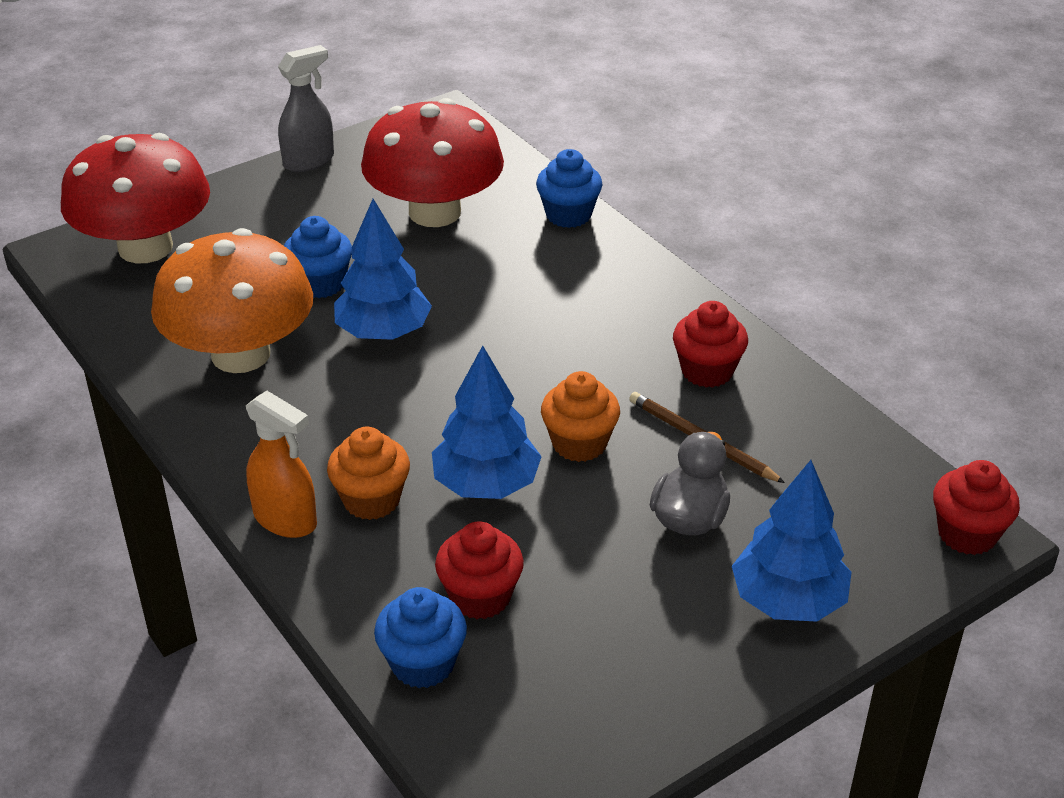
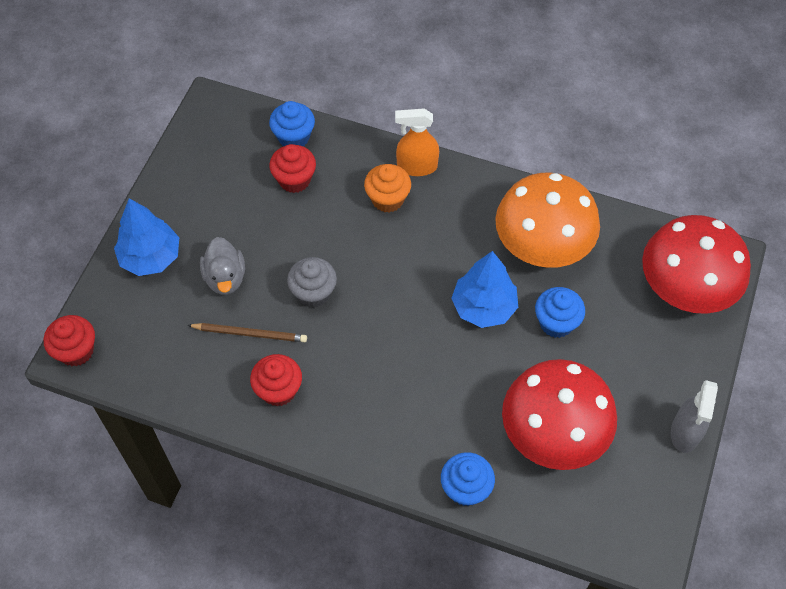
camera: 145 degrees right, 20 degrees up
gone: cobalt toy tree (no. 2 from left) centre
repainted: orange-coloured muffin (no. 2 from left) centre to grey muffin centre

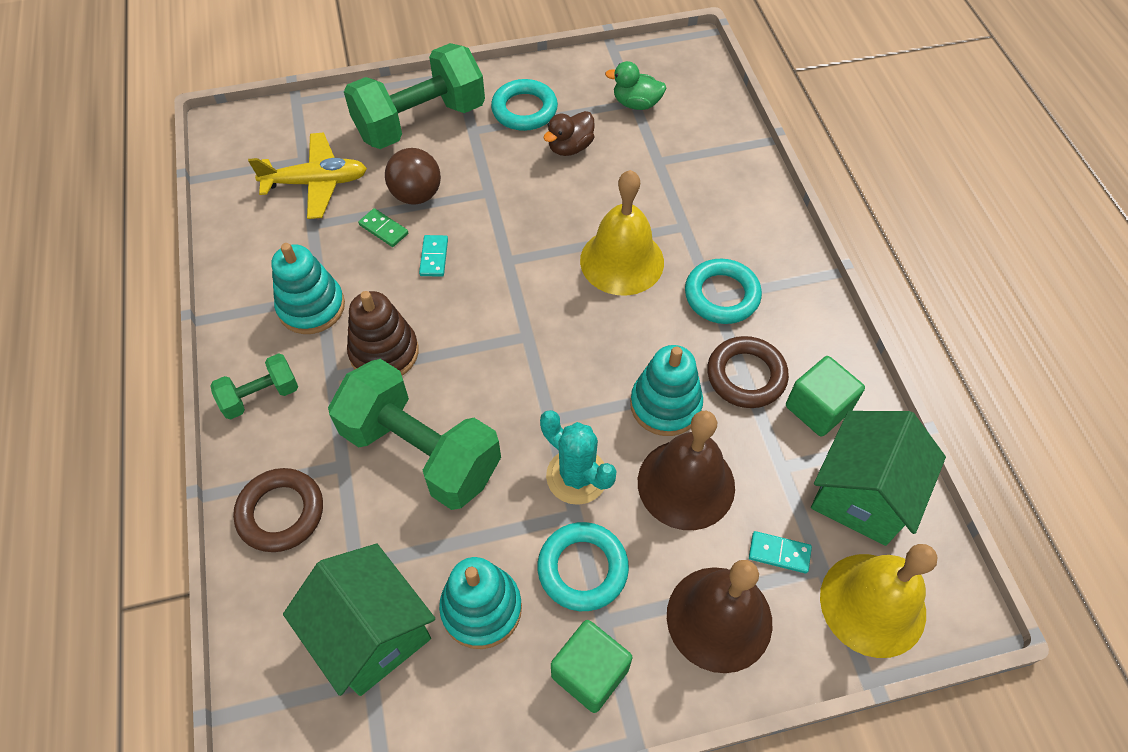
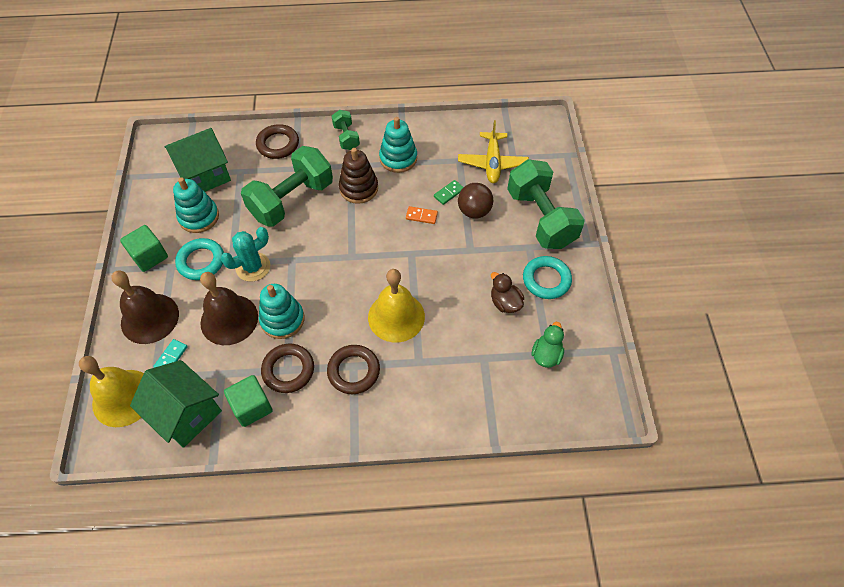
camera: 100 degrees right, 0 degrees up
repainted: turquoise domino (no. 1 from left) centre to orange-coloured domino centre; turquoise torus (no. 3 from left) centre to dark brown torus (no. 3 from left) centre

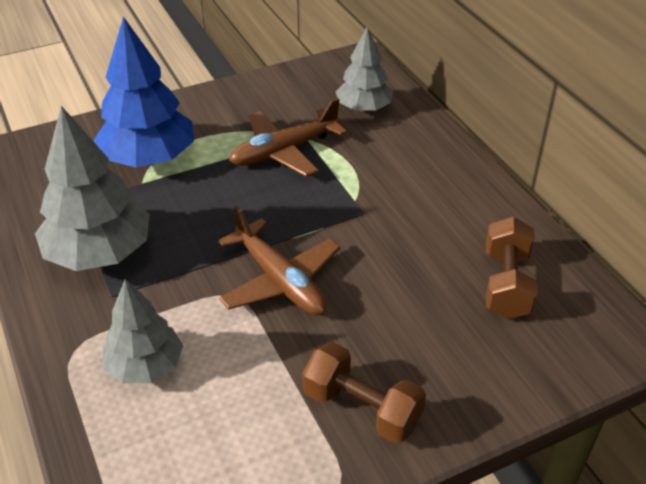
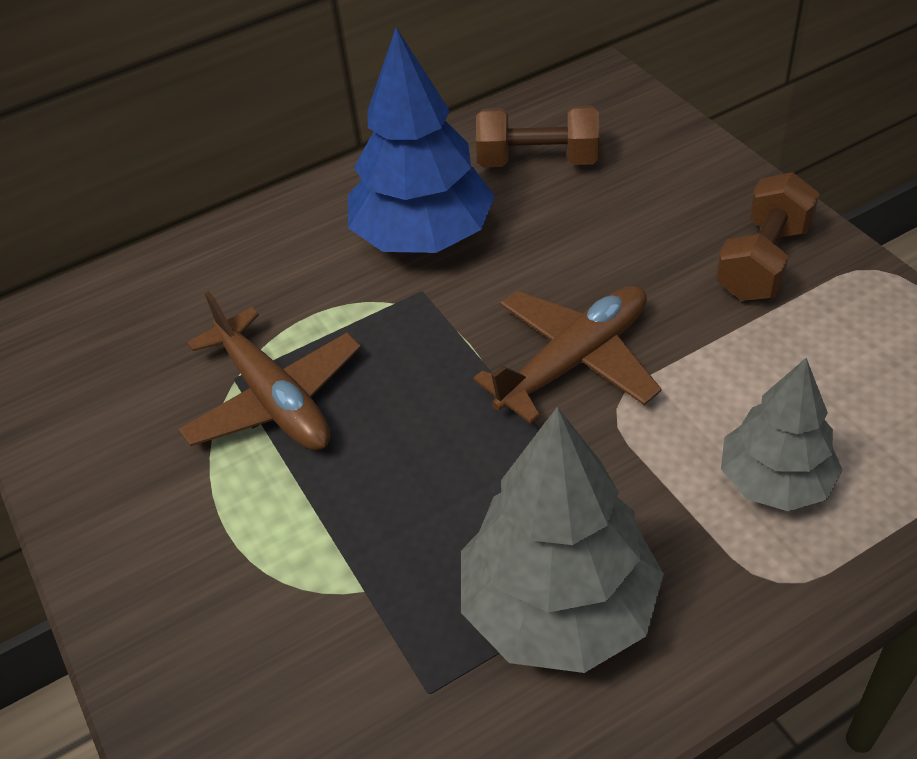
camera: 90 degrees left, 5 degrees up
gone: grey toy tree (no. 3 from left) top centre
shifted: cobalt toy tree top left to top centre

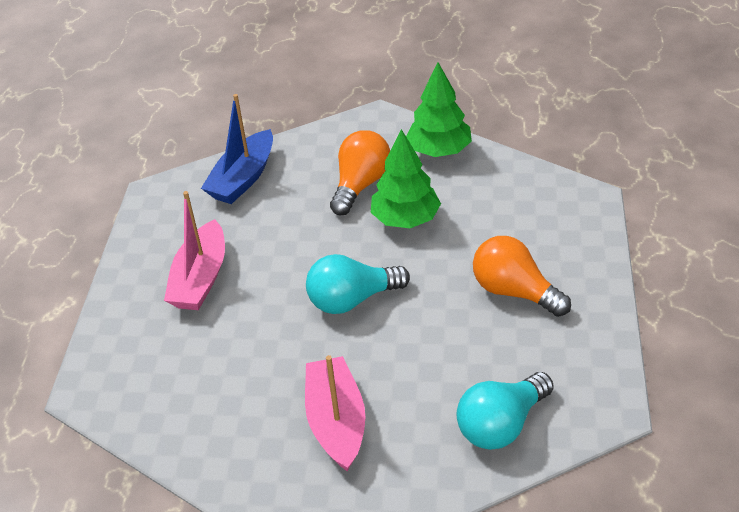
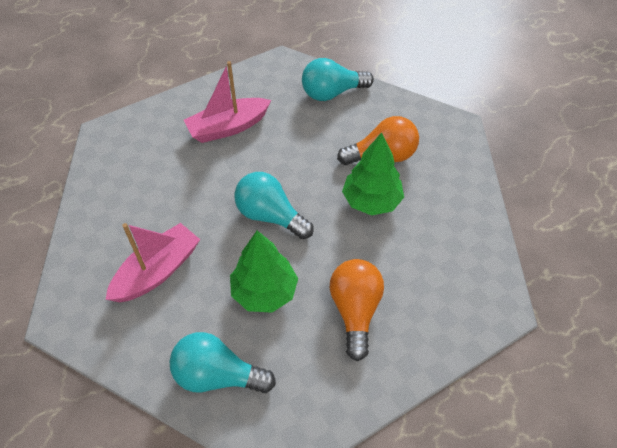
camera: 50 degrees right, 10 degrees up
shifted: green toy tree (no. 2 from left in the first image) top centre to green toy tree (no. 1 from left) centre
swapped: cobalt toy boat top left to turquoise light bulb (no. 3 from left) top centre

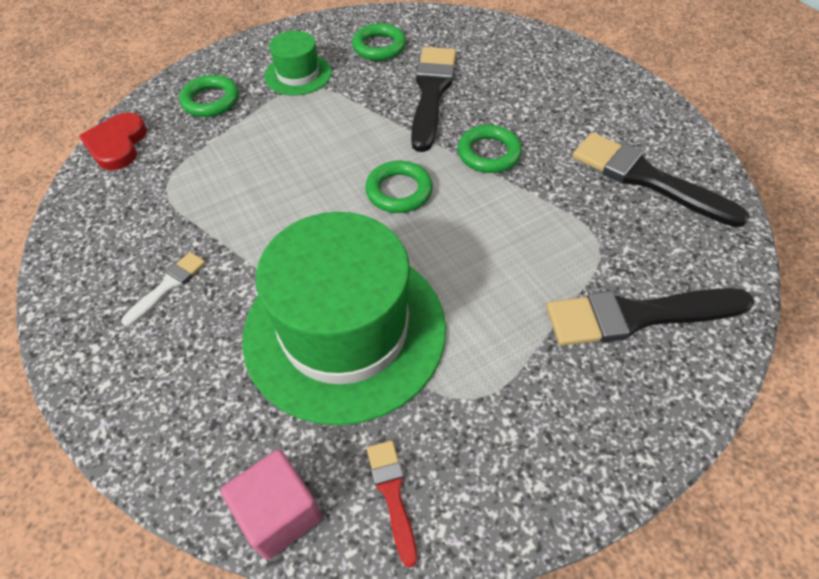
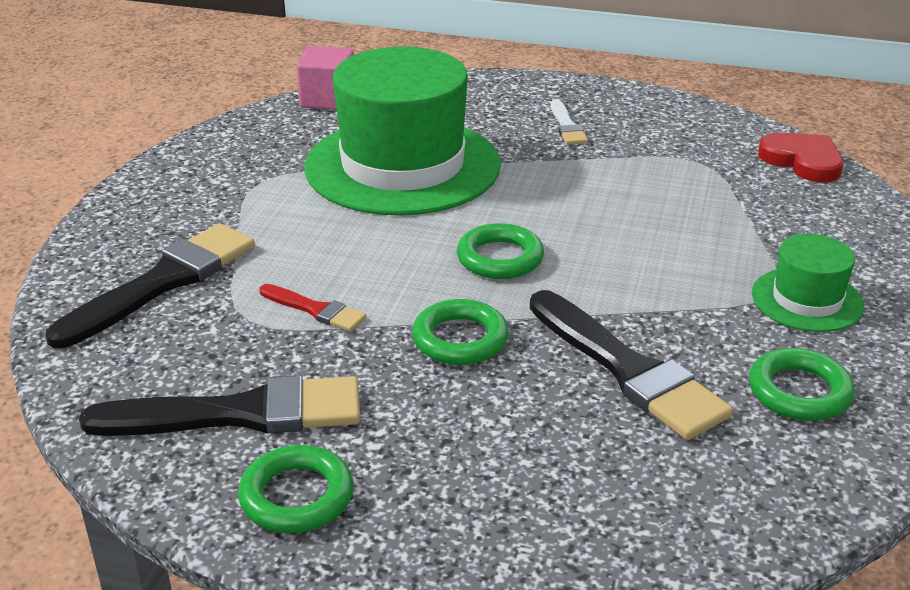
camera: 135 degrees right, 20 degrees down
shifted: green torus (no. 1 from left) top left to bottom left; crimson brush bottom centre to centre

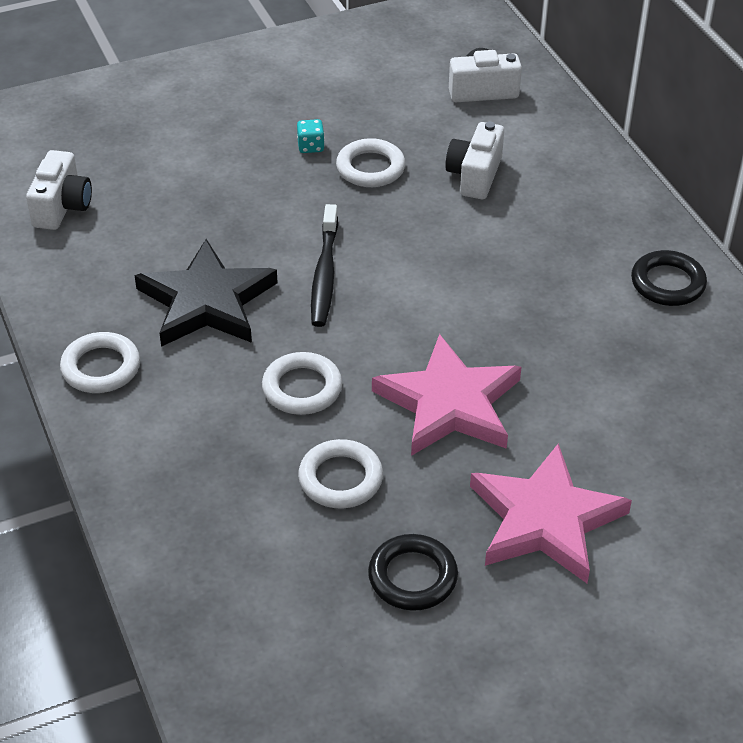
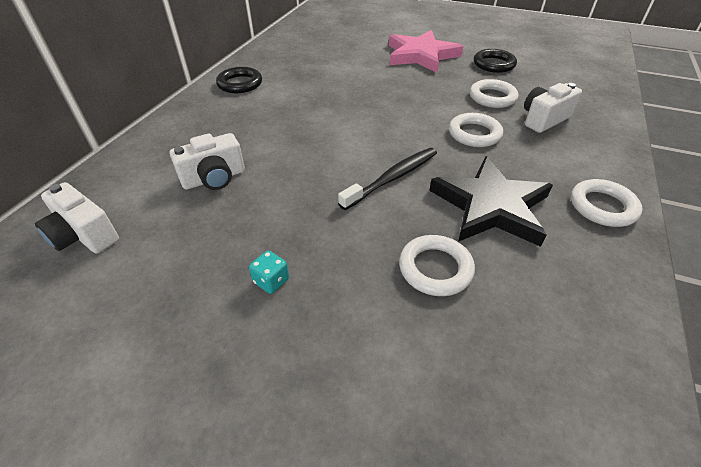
camera: 135 degrees left, 0 degrees up
gone: rosy star (no. 1 from left) centre
shifted: snow-white compact camera (no. 1 from left in the first image) top left to snow-white compact camera (no. 3 from left) top right; snow-white torus (no. 4 from left in the first image) top centre to snow-white torus (no. 1 from left) centre

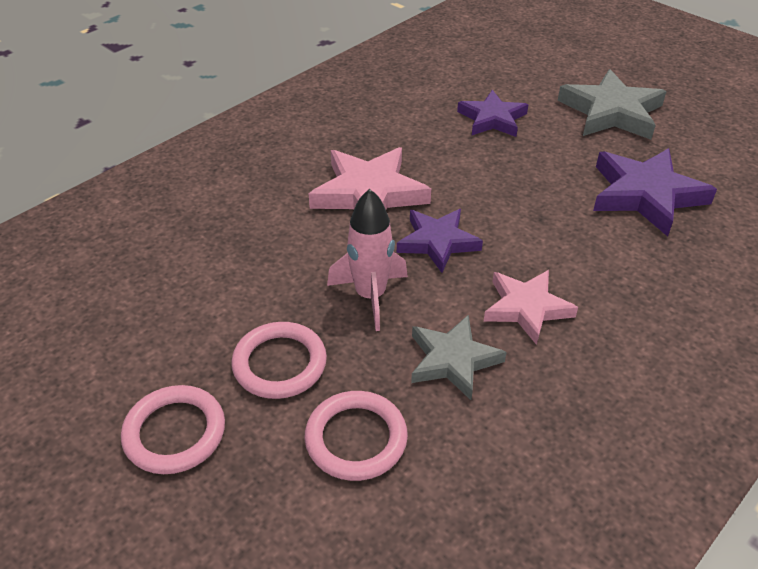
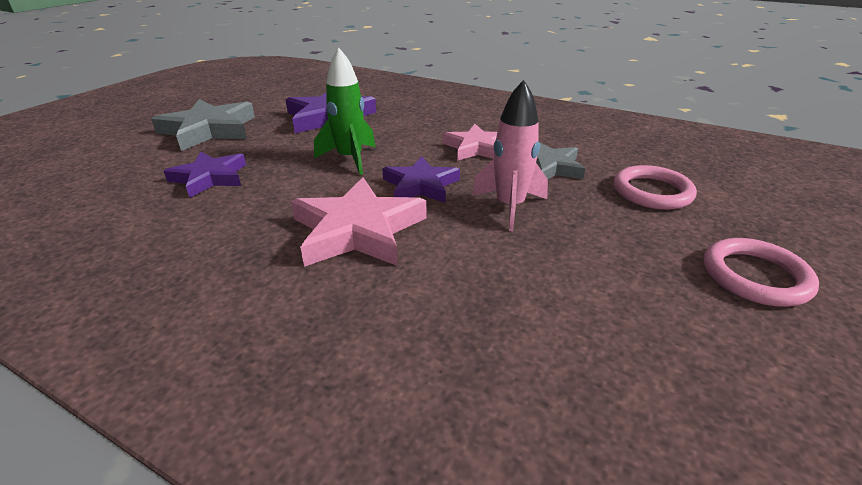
camera: 105 degrees left, 10 degrees down
gone: rosy torus (no. 2 from left) centre
new: green rocket top centre

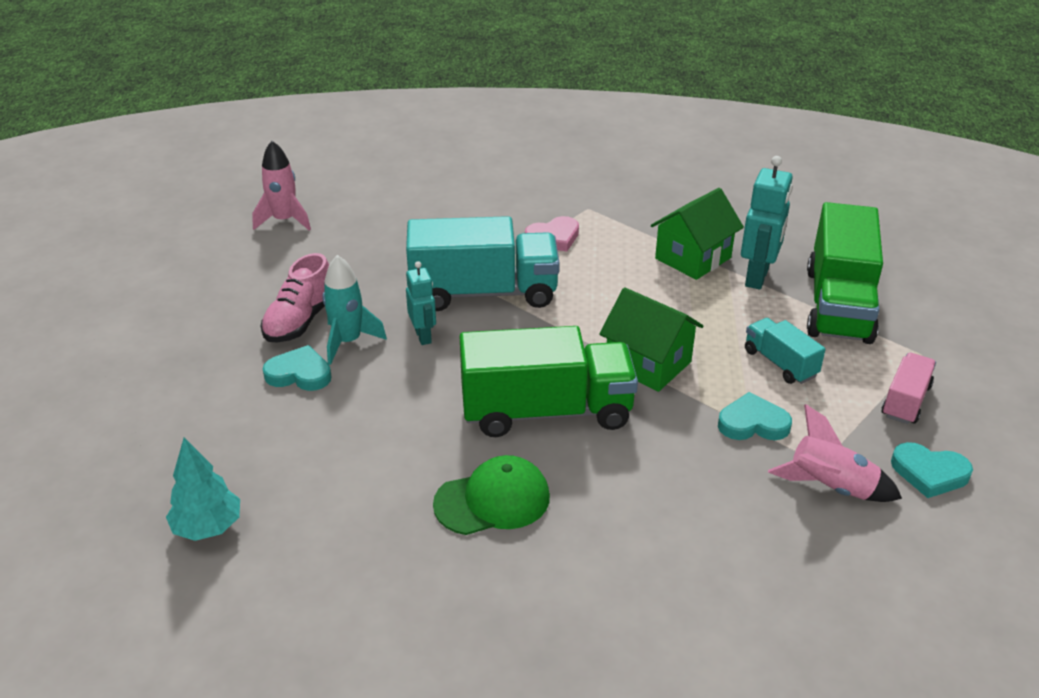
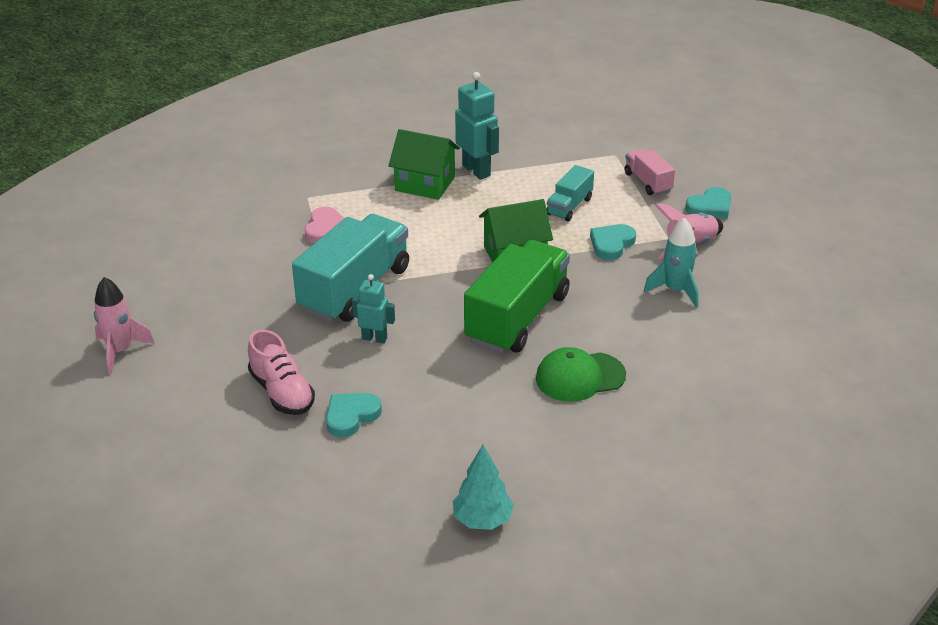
camera: 55 degrees left, 0 degrees up
gone: green truck (no. 2 from left) middle right
shifted: turquoise rocket centre to middle right
rotated: green baseball cap bottom centre = centre 120 degrees counterclockwise; green cottage (no. 2 from left in the first image) middle right = top centre 60 degrees counterclockwise; turquoise truck (no. 2 from left) middle right = top centre 60 degrees counterclockwise

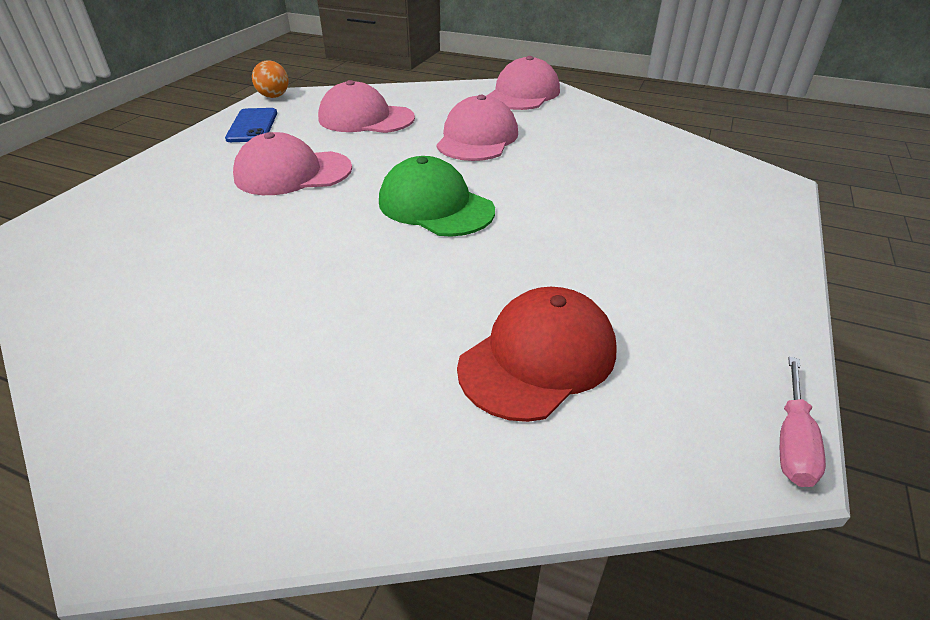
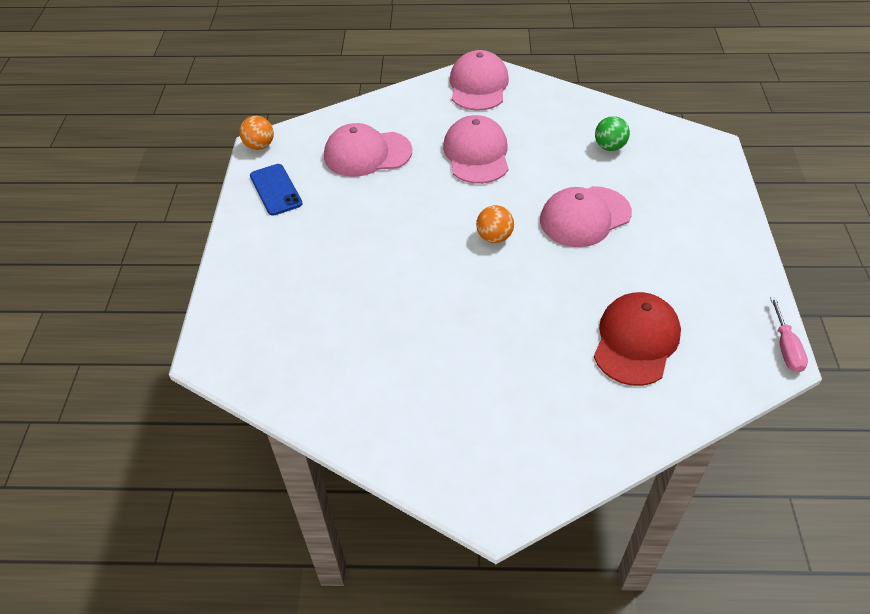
camera: 20 degrees left, 10 degrees up
new: green ball top right
shifted: rosy baseball cap (no. 1 from left in the first image) top left to rosy baseball cap (no. 4 from left) middle right
swapped: green baseball cap top centre to orange-coloured ball (no. 2 from left) centre

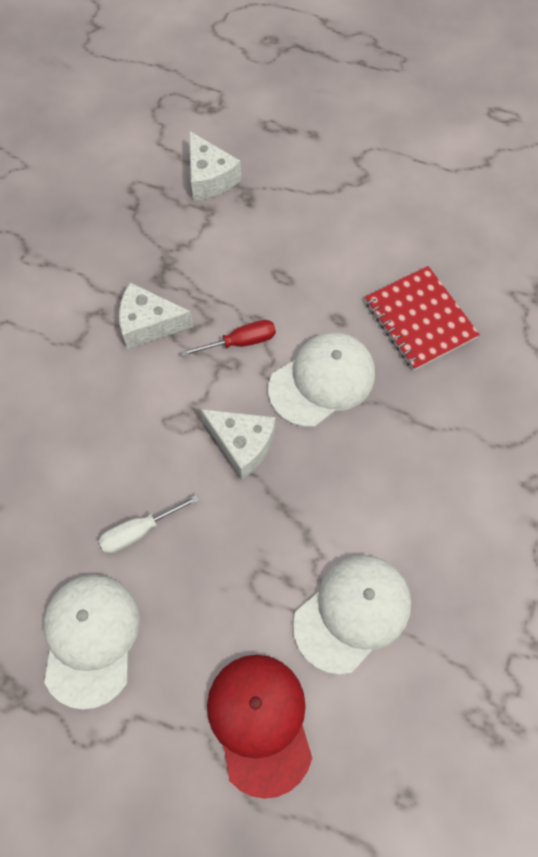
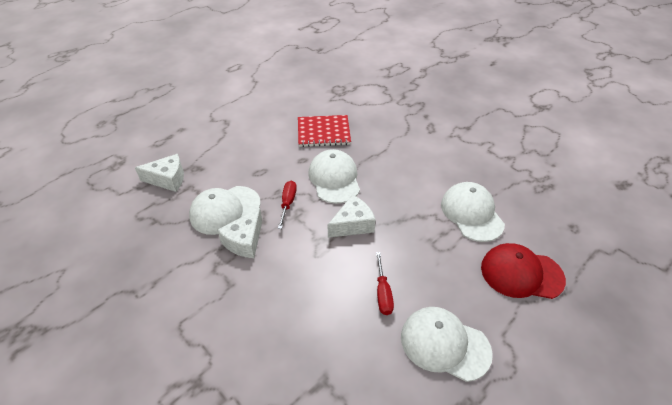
camera: 65 degrees left, 20 degrees down
new: snow-white baseball cap (no. 1 from left) centre
repainted: snow-white hand screwdriver middle left to crimson hand screwdriver (no. 2 from left) bottom centre

